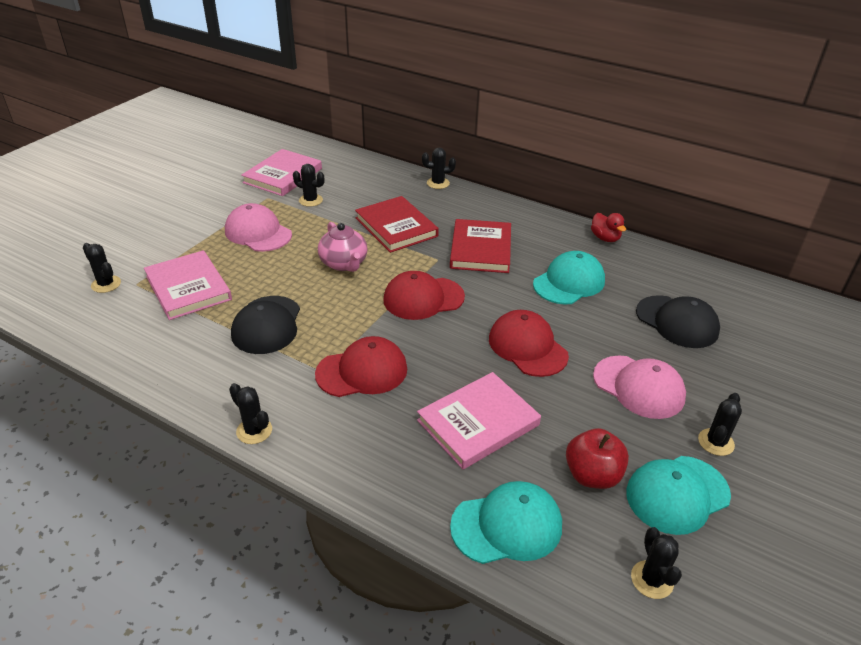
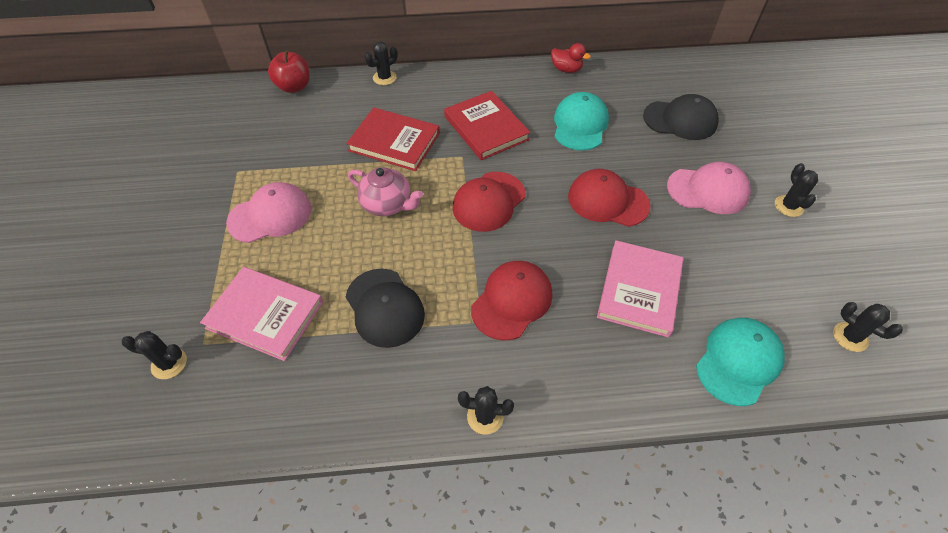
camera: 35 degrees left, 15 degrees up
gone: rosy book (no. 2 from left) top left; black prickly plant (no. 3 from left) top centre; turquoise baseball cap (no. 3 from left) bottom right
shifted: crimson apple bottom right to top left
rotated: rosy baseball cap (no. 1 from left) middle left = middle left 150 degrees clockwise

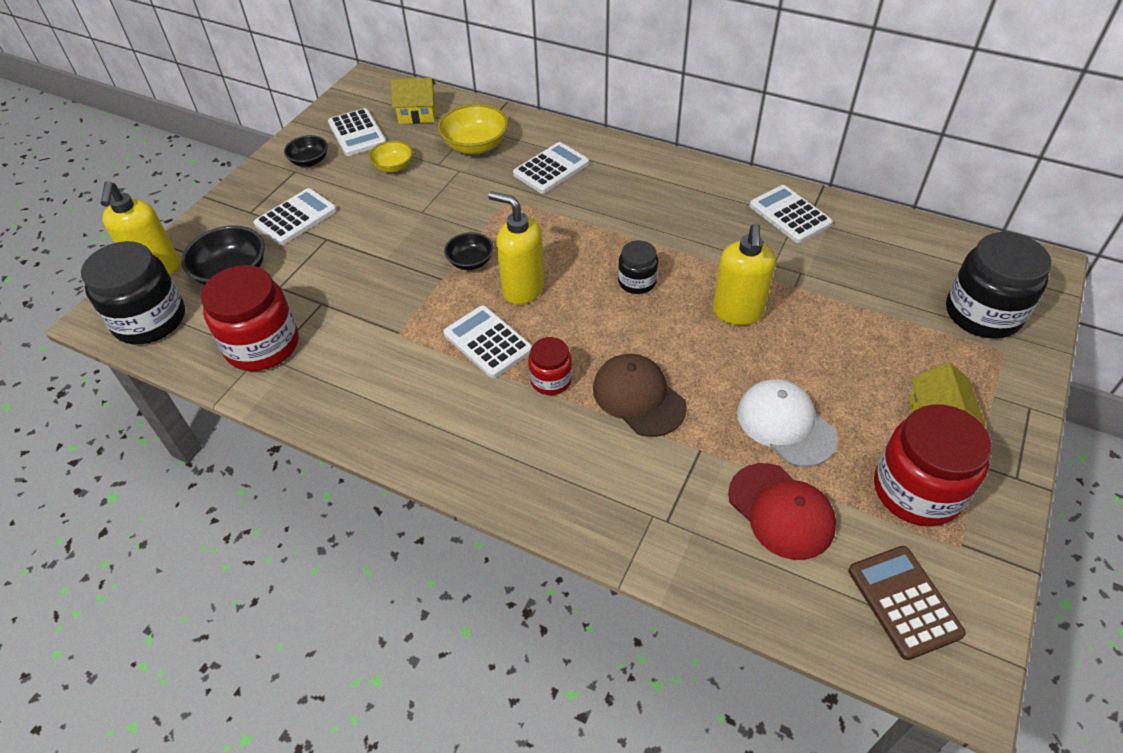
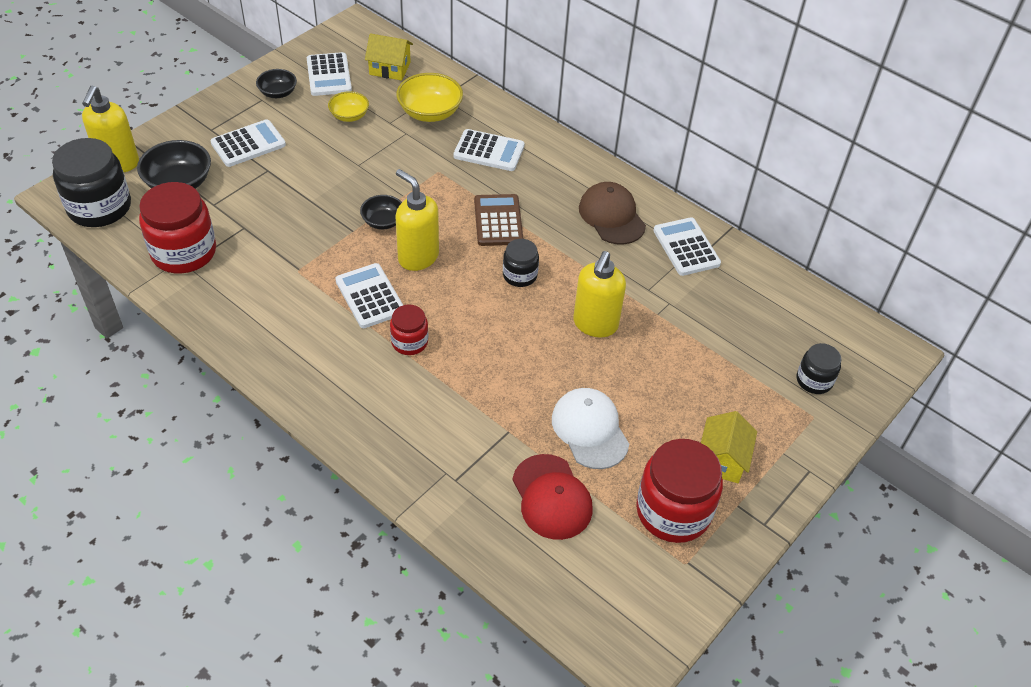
camera: 10 degrees right, 0 degrees up
shifted: dark brown baseball cap centre to top centre; dark brown calculator bottom right to top centre
rotated: snow-white calculator (no. 4 from left) top centre = top centre 45 degrees clockwise
scaled: black preserve jar (no. 3 from left) middle right = middle right x0.54

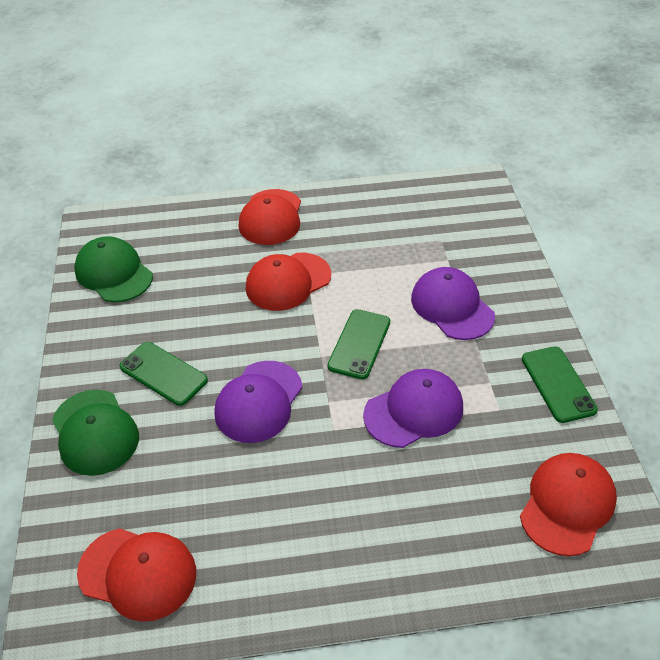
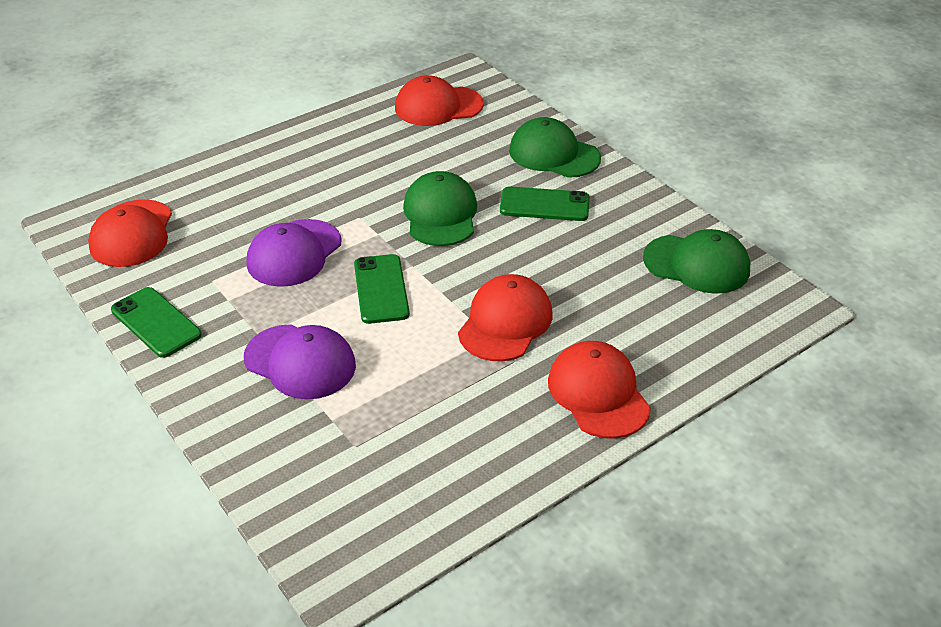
camera: 150 degrees right, 5 degrees down
repainted: royal purple baseball cap (no. 1 from left) centre to green baseball cap (no. 1 from left) top centre

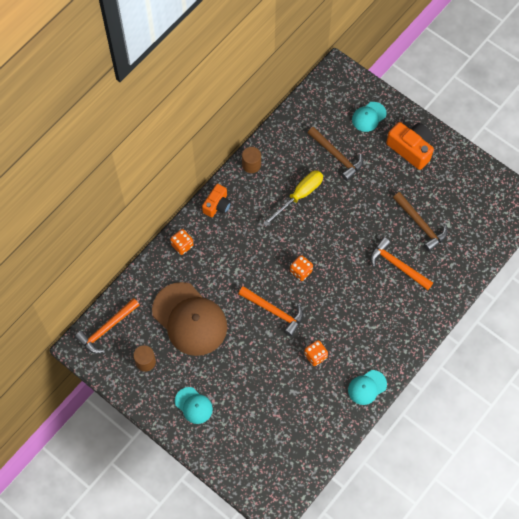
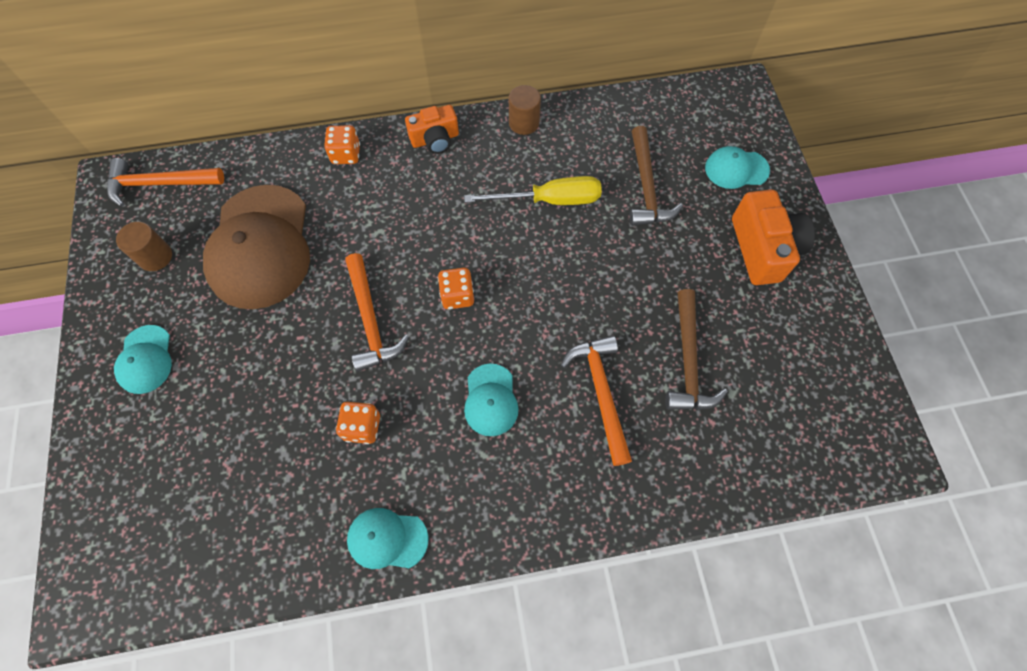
camera: 40 degrees right, 0 degrees up
new: turquoise baseball cap (no. 3 from left) centre

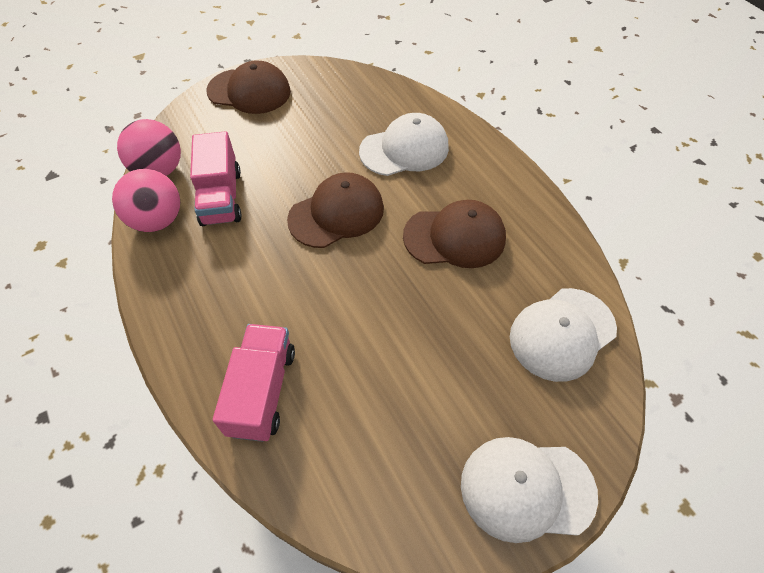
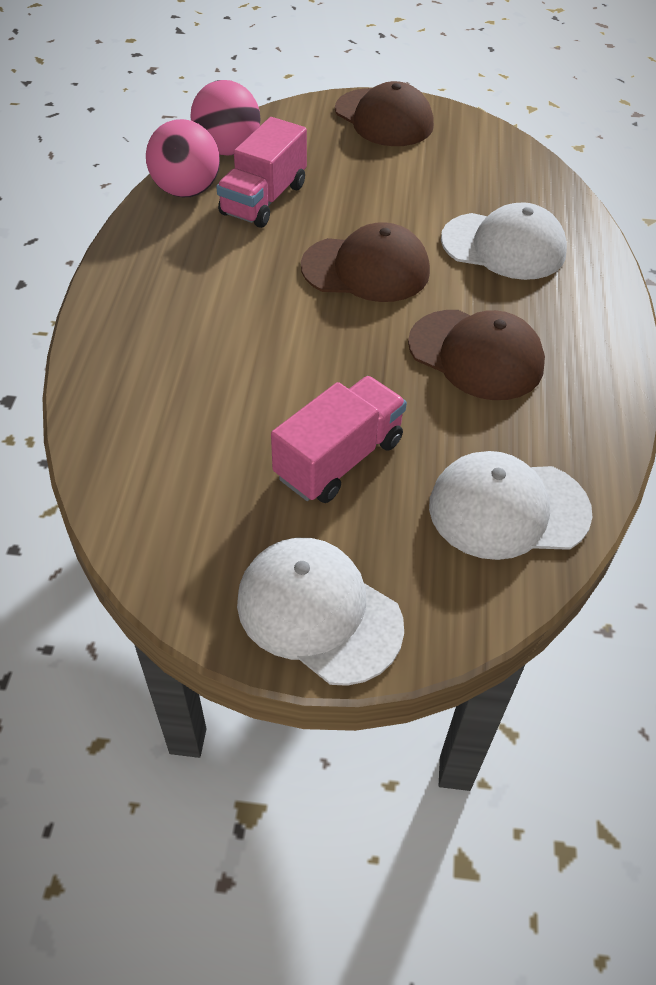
camera: 35 degrees right, 5 degrees down
shifted: rosy truck (no. 2 from left) bottom left to centre

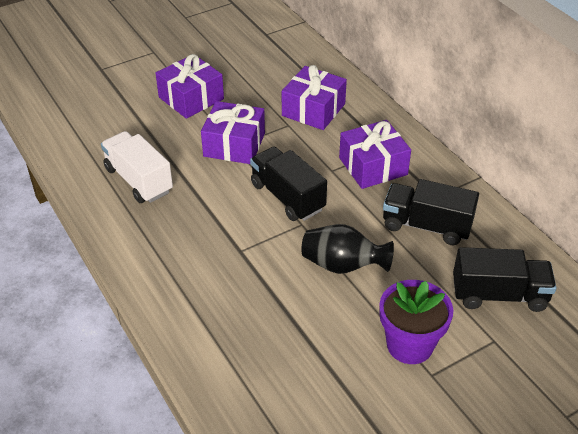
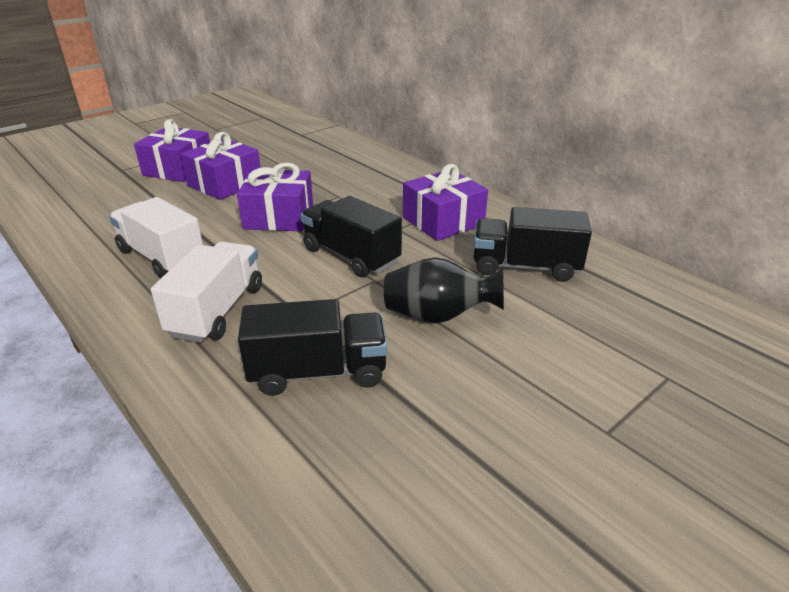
camera: 10 degrees left, 10 degrees down
gone: royal purple plant pot bottom right
new: snow-white truck (no. 2 from left) middle left
shifted: royal purple gift (no. 3 from left in the first image) top centre to royal purple gift (no. 1 from left) top left; black truck (no. 3 from left in the first image) middle right to black truck (no. 1 from left) centre

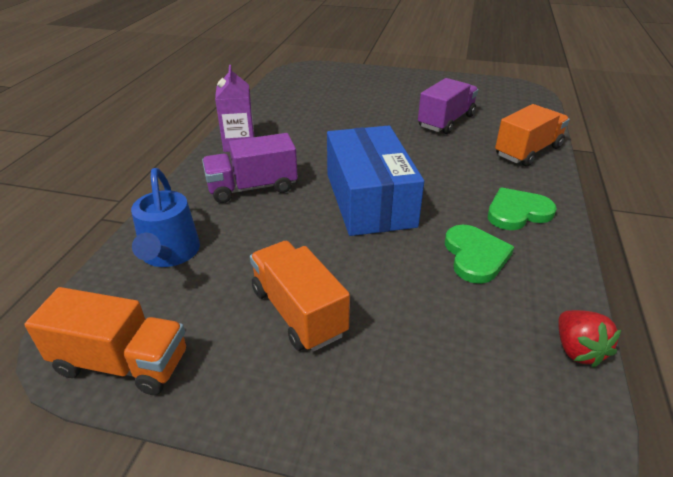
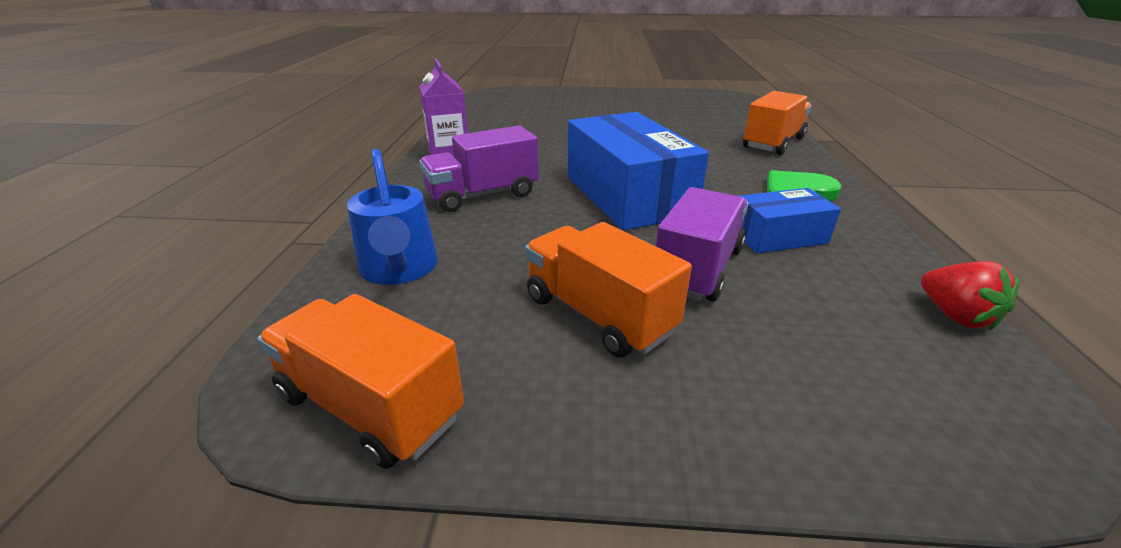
camera: 10 degrees left, 5 degrees down
shifted: royal purple truck (no. 2 from left) top centre to centre
swapped: green heart shape (no. 1 from left) middle right to cobalt parcel (no. 2 from left) middle right
rotated: orange-coloured truck (no. 1 from left) bottom left = bottom left 150 degrees counterclockwise

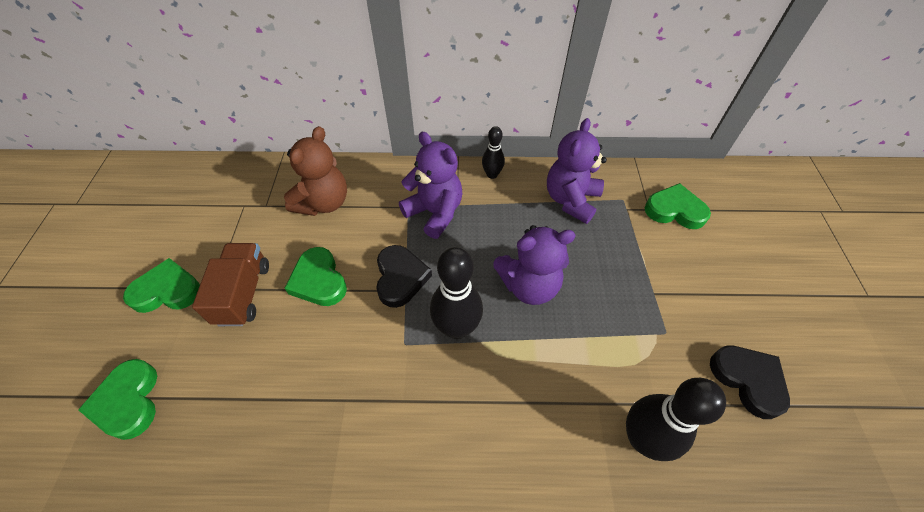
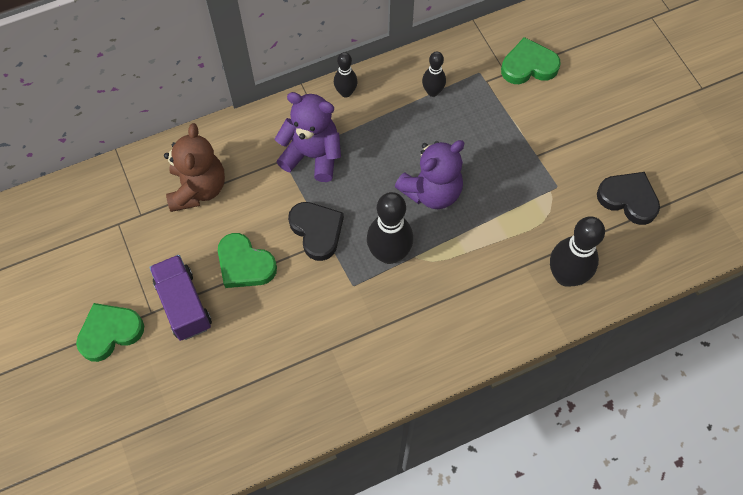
camera: 25 degrees left, 10 degrees up
gone: green heart shape (no. 1 from left) bottom left
swapped: royal purple teddy bear (no. 3 from left) centre to black bowling pin (no. 3 from left) top centre
repainted: dark brown truck middle left to royal purple truck middle left

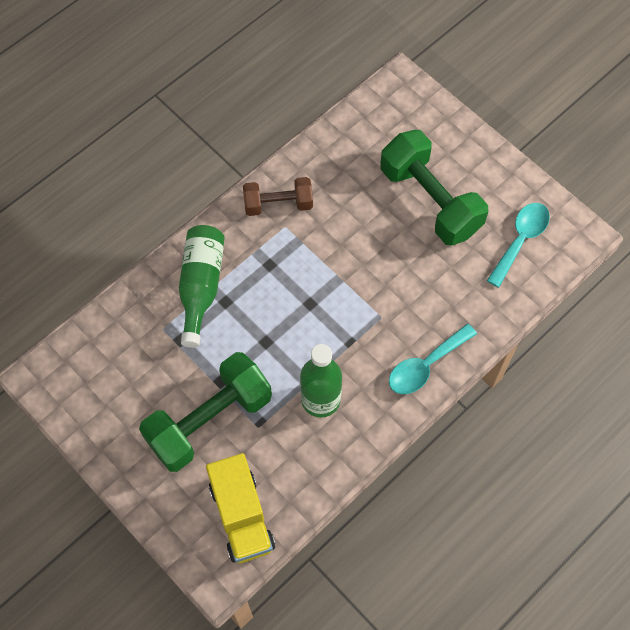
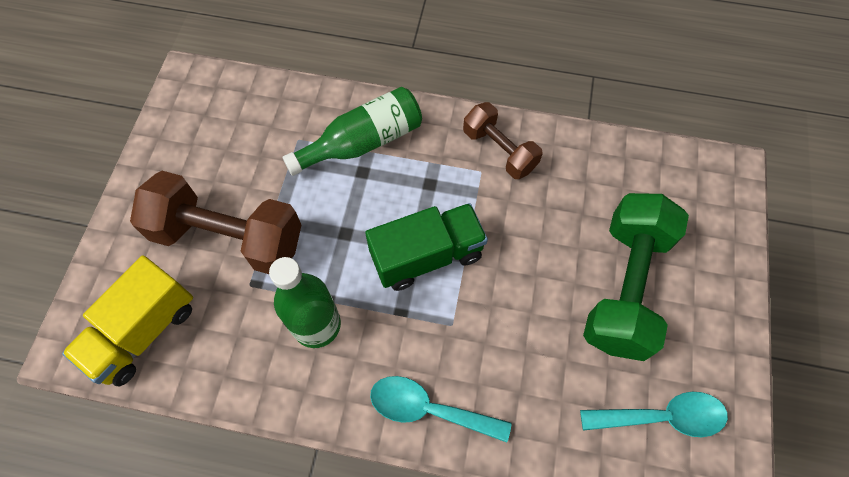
camera: 55 degrees right, 0 degrees up
new: green truck centre
repainted: green free weight (no. 1 from left) middle left to dark brown free weight (no. 1 from left) middle left

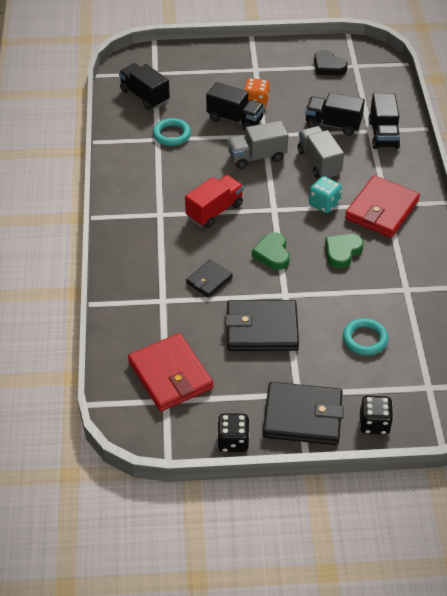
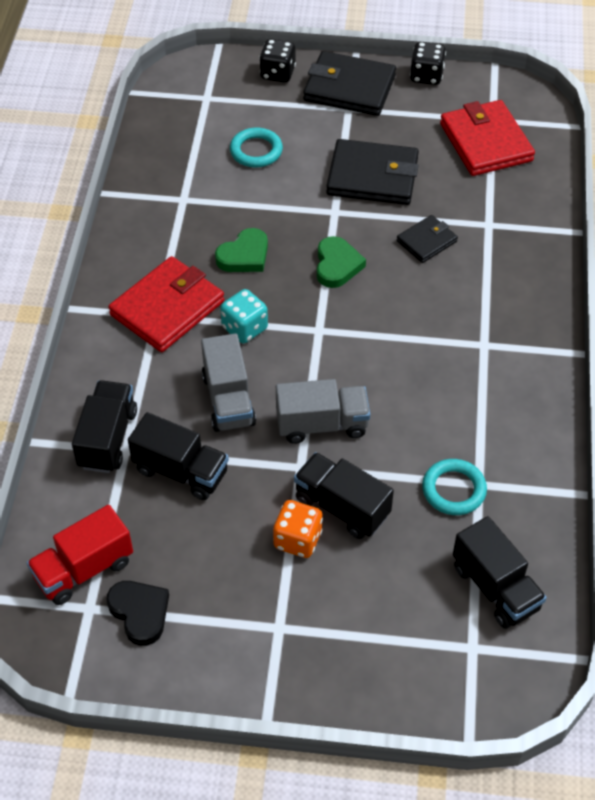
camera: 170 degrees left, 5 degrees up
shifted: crimson truck centre to bottom left

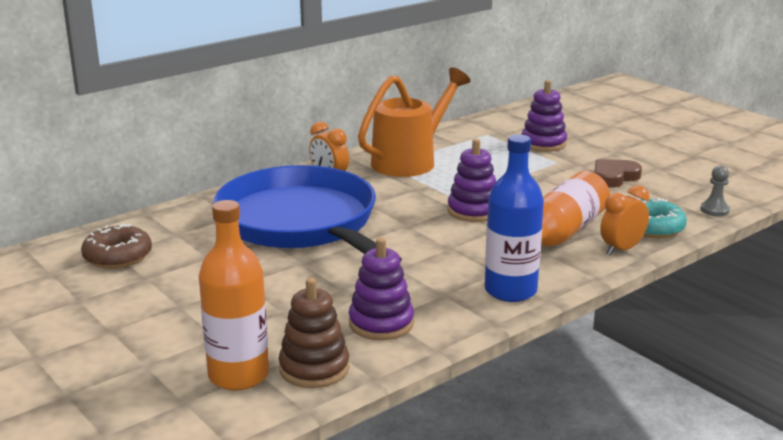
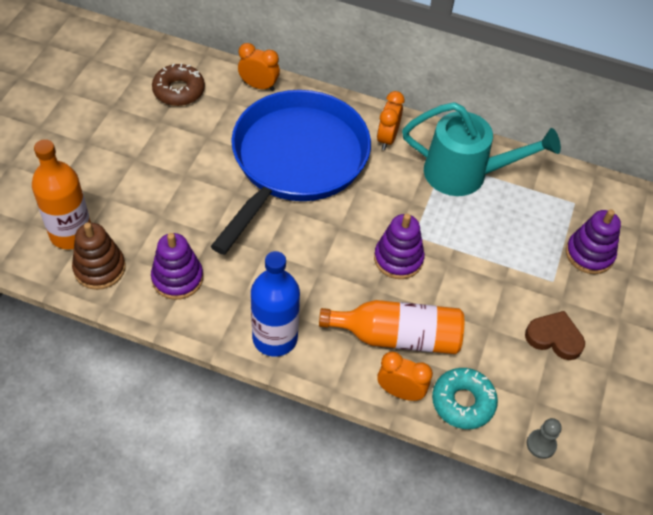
camera: 55 degrees right, 30 degrees up
new: orange-coloured bedside clock (no. 1 from left) top centre
repainted: orange-coloured watering pot top centre to turquoise watering pot top right

